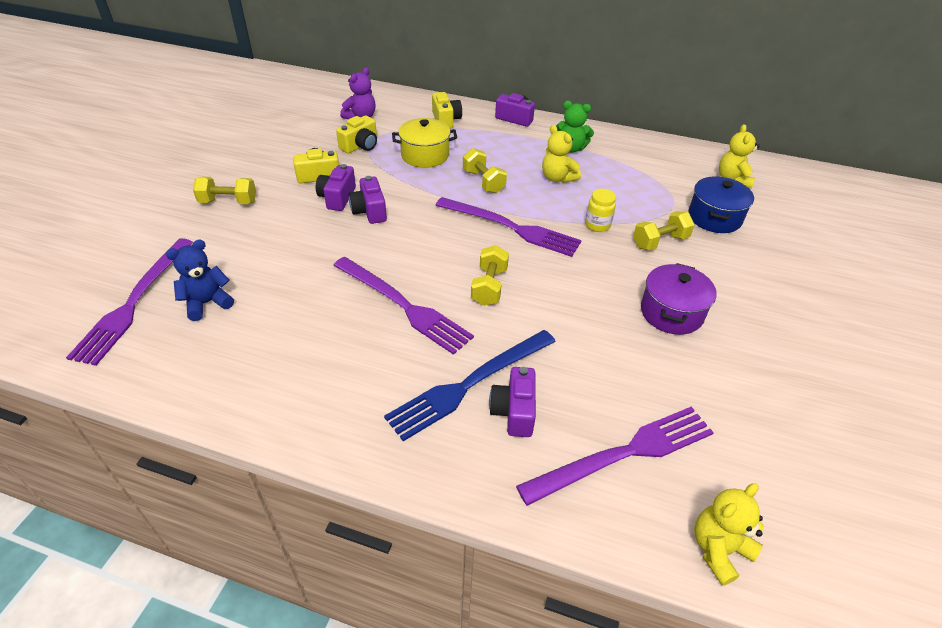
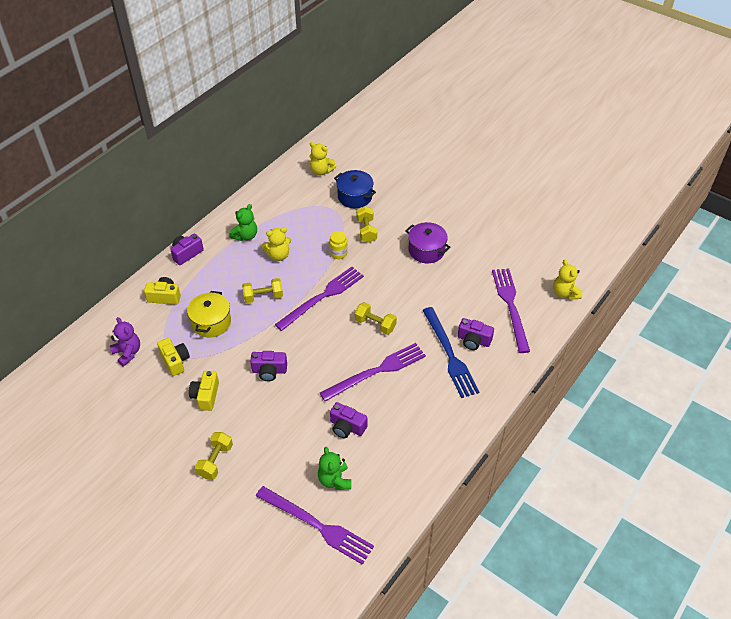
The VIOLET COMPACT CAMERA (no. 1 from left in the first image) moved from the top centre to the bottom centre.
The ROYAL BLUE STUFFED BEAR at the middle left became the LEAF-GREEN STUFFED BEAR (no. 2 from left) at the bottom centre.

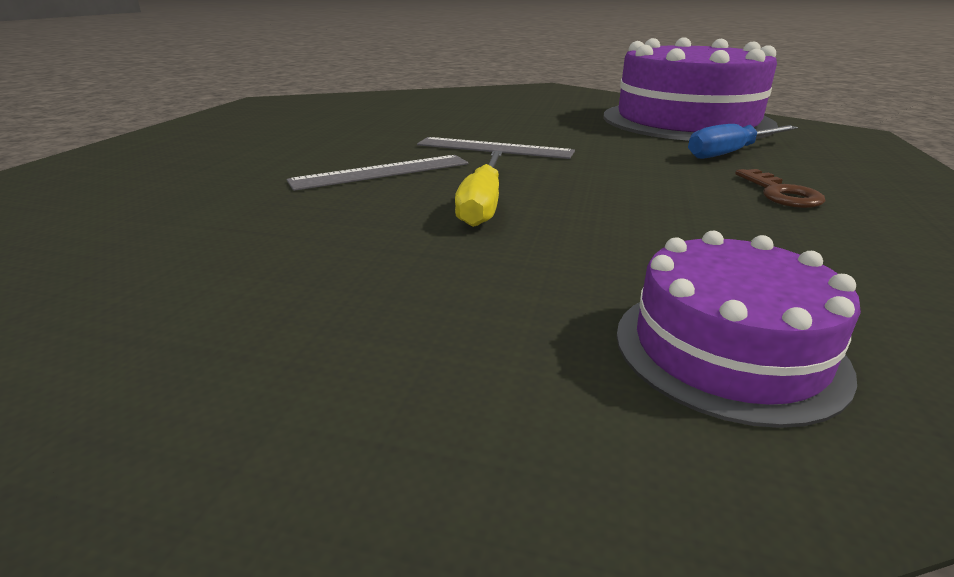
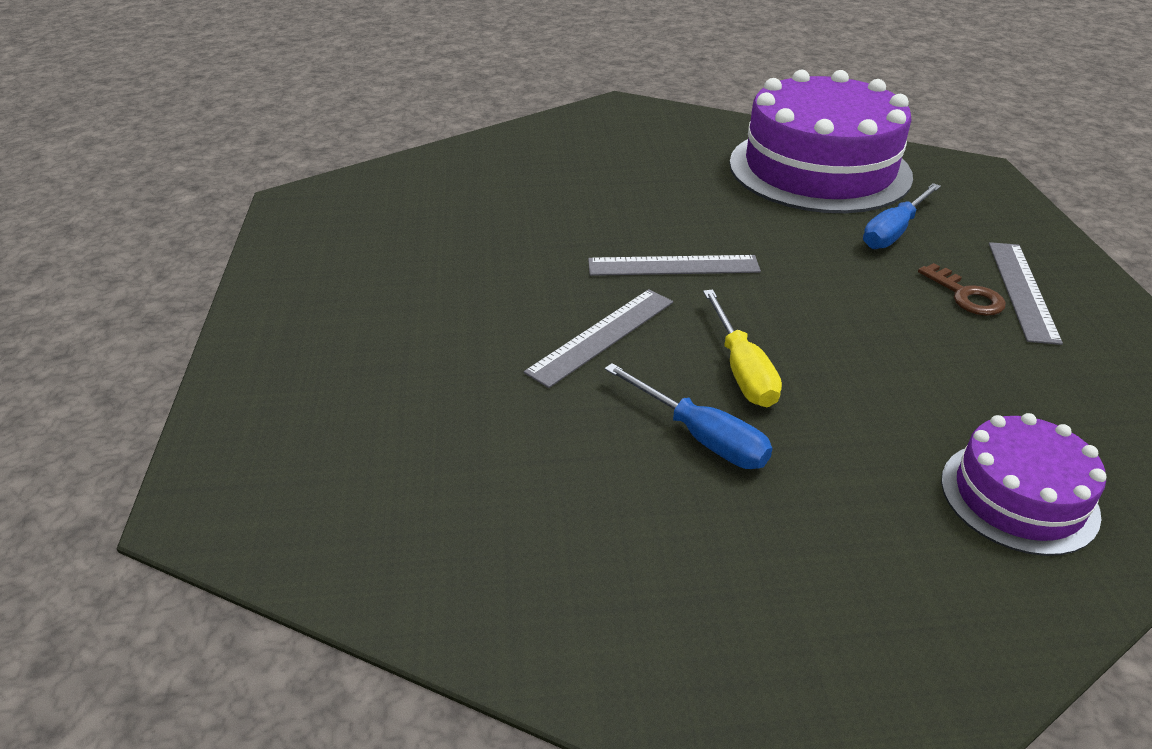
The ROYAL BLUE FLAT SCREWDRIVER (no. 1 from left) at the centre appeared.
The ASH-GREY RULER (no. 3 from left) at the middle right appeared.

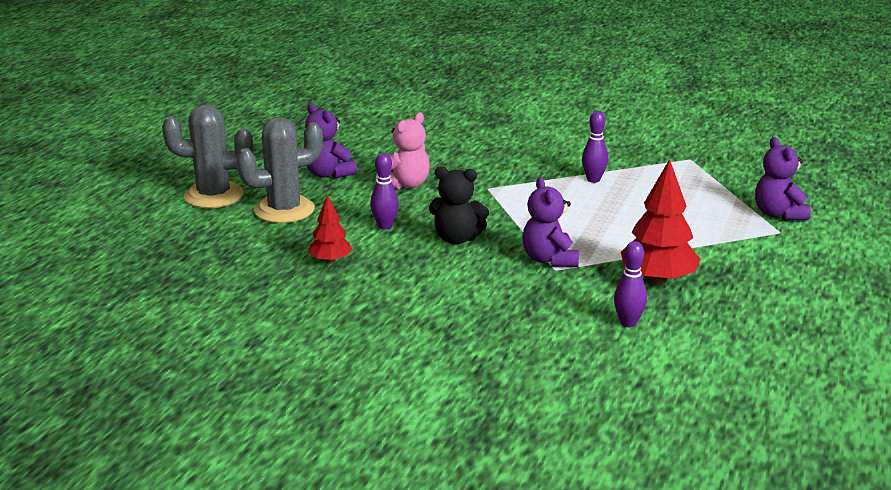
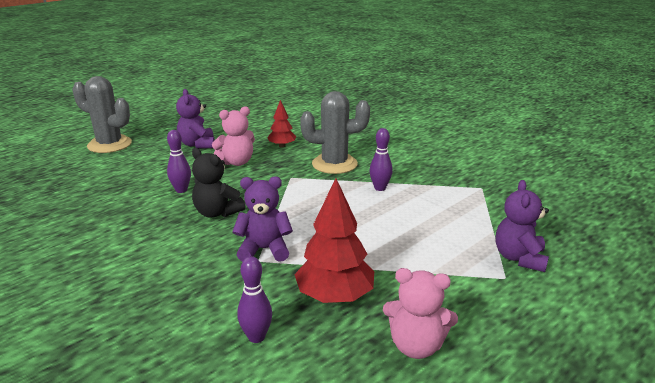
The ROSE-PINK STUFFED BEAR (no. 2 from left) at the bottom centre appeared.
The ASH-GREY SAGUARO CACTUS (no. 2 from left) moved from the middle left to the centre.
The SCARLET TREE (no. 1 from left) moved from the centre to the top centre.
The VIOLET STUFFED BEAR (no. 2 from left) at the centre turned 75 degrees clockwise.

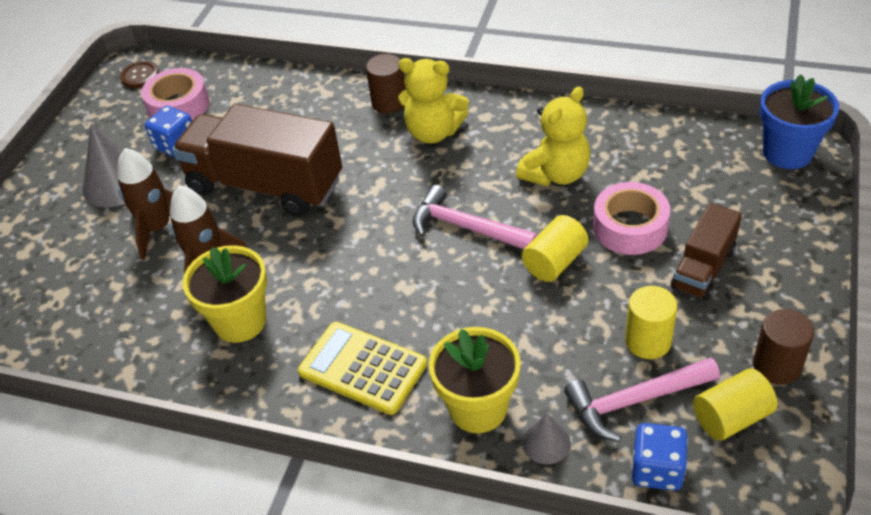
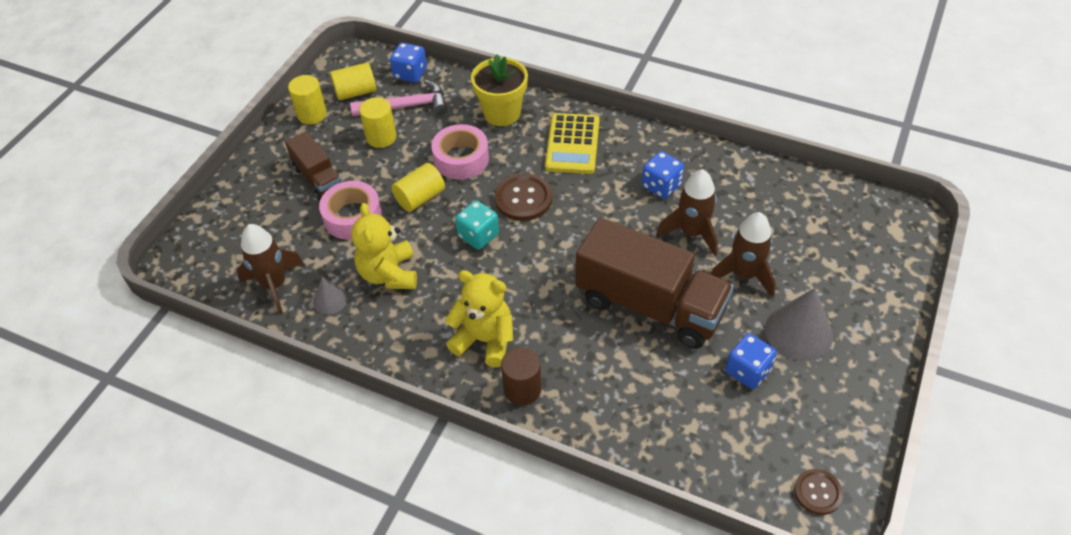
The ROYAL BLUE POTTED PLANT at the top right disappeared.
The BROWN ROCKET (no. 1 from left) at the middle left appeared.
The BROWN SHIRT BUTTON (no. 1 from left) at the centre appeared.
The ROSE-PINK TAPE (no. 1 from left in the first image) moved from the top left to the top centre.
The ASH-GREY CONE (no. 2 from left in the first image) moved from the bottom centre to the middle left.
The YELLOW POTTED PLANT (no. 1 from left) at the middle left was replaced by the ROYAL BLUE DIE (no. 2 from left) at the top centre.
The ROSE-PINK CARPENTER'S HAMMER (no. 1 from left) at the centre was replaced by the TURQUOISE DIE at the centre.
The BROWN CYLINDER (no. 2 from left) at the bottom right became the YELLOW CYLINDER (no. 1 from left) at the top left.
The YELLOW POCKET CALCULATOR at the bottom centre turned 60 degrees clockwise.
The YELLOW STUFFED BEAR (no. 2 from left in the first image) at the top centre turned 60 degrees counterclockwise.
The BROWN LORRY (no. 2 from left in the first image) at the middle right turned 105 degrees clockwise.

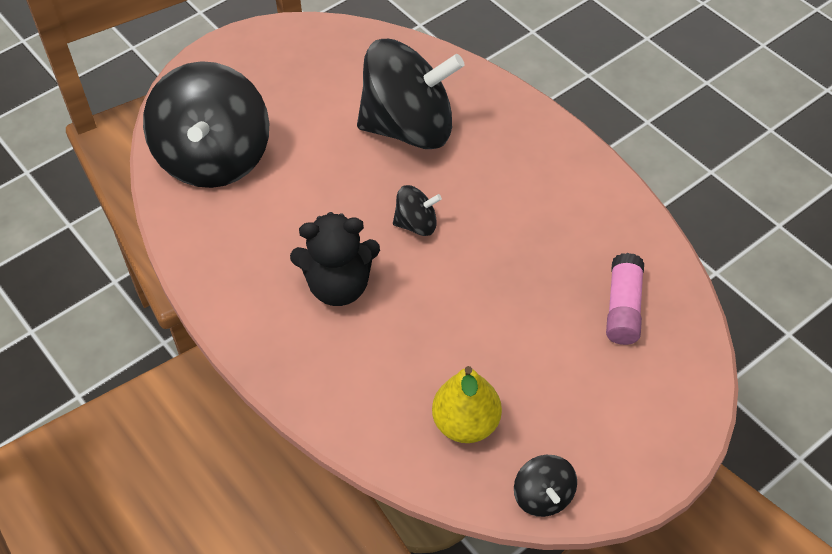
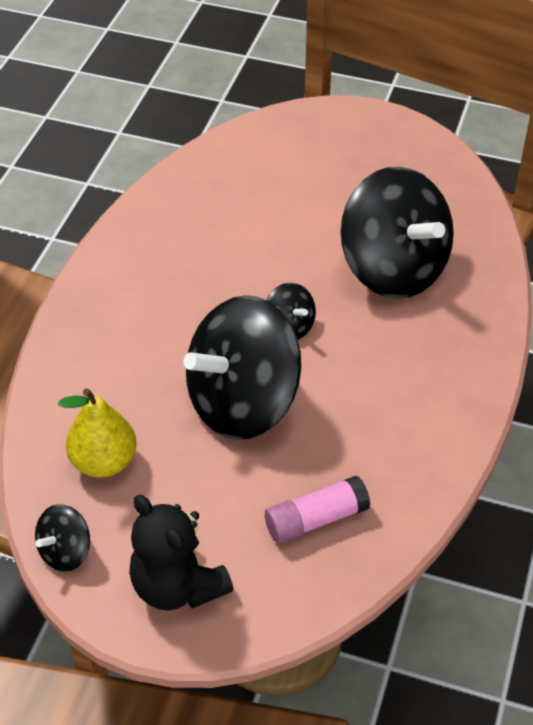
The BLACK SPINNING TOP (no. 1 from left in the first image) moved from the top left to the centre.
The BLACK STUFFED BEAR moved from the centre to the bottom centre.

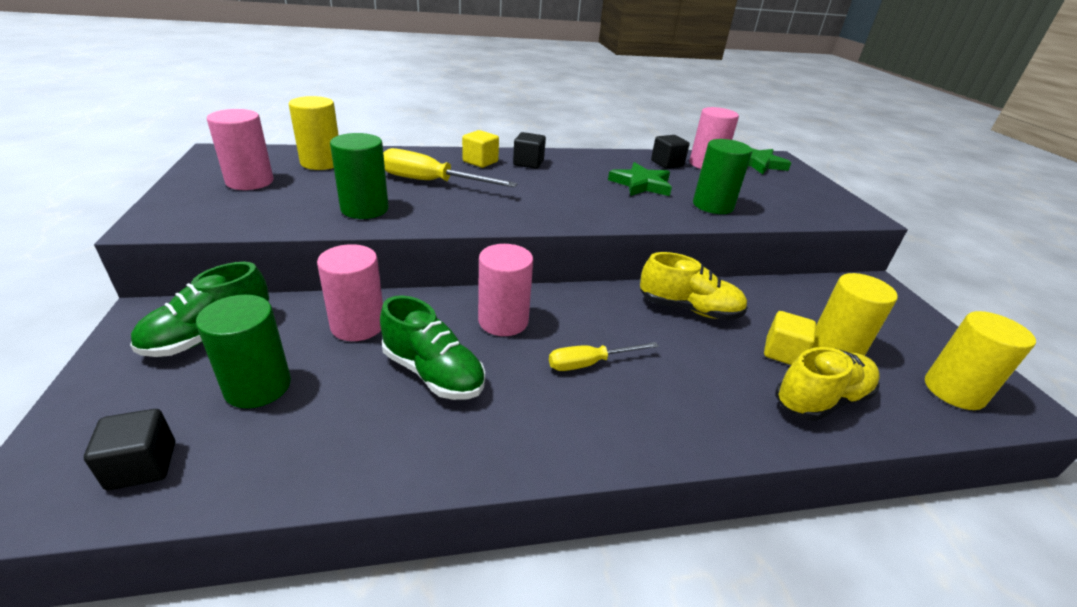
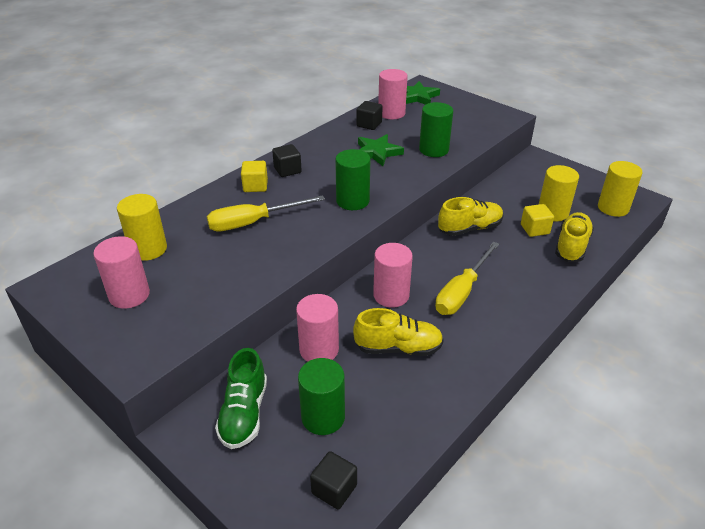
The LEAF-GREEN CYLINDER (no. 2 from left) moved from the top centre to the centre.
The LEAF-GREEN SNEAKER (no. 2 from left) at the centre became the YELLOW SNEAKER (no. 1 from left) at the centre.
The YELLOW FLAT SCREWDRIVER (no. 2 from left) at the centre changed to 1.60 times the size.

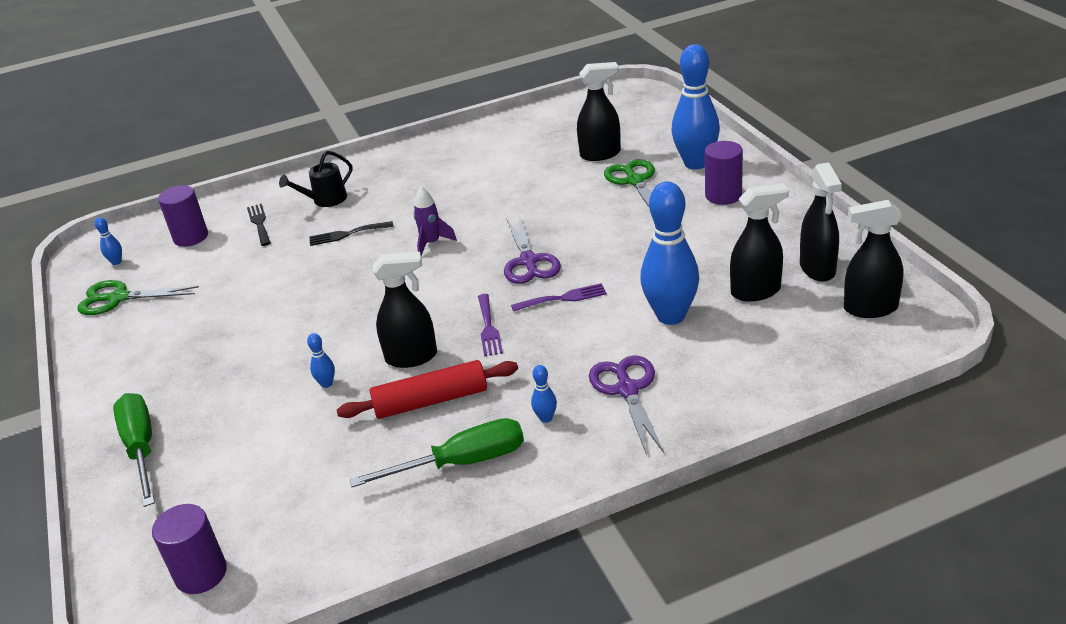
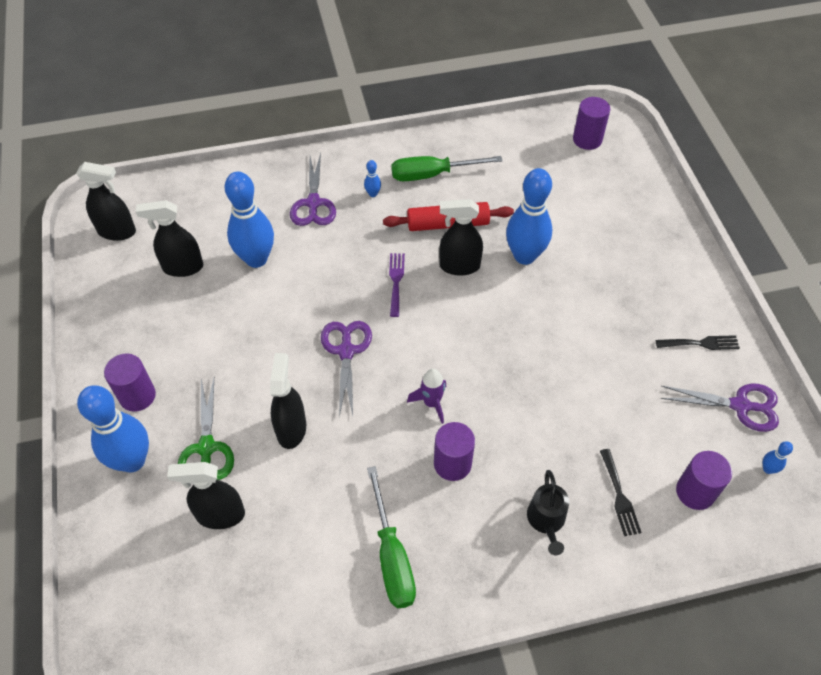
The VIOLET DINNER FORK (no. 2 from left) at the centre disappeared.
The VIOLET CYLINDER (no. 2 from left) at the bottom centre appeared.
The LEAF-GREEN FLAT SCREWDRIVER (no. 1 from left) moved from the bottom left to the bottom centre.
The BLACK DINNER FORK (no. 2 from left) moved from the middle left to the middle right.
The BLACK SPRAY BOTTLE (no. 4 from left) moved from the middle right to the centre.
The LEAF-GREEN SHEARS (no. 1 from left) at the middle left became the VIOLET SHEARS (no. 3 from left) at the middle right.
The BLACK WATERING POT at the top left turned 120 degrees clockwise.
The ROYAL BLUE BOWLING PIN (no. 2 from left in the first image) at the middle left changed to 2.48 times the size.

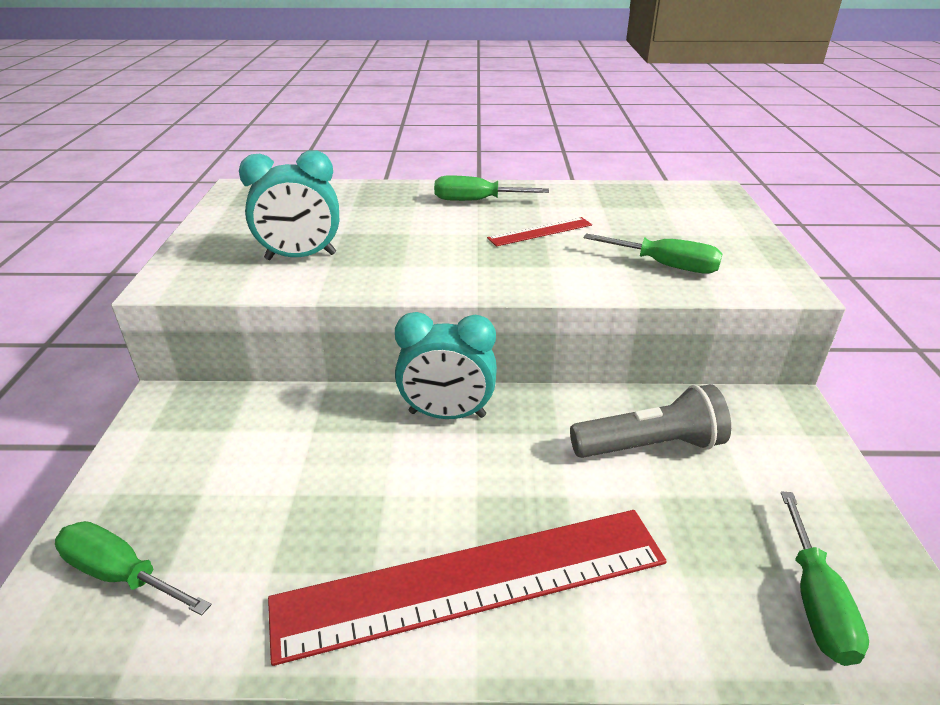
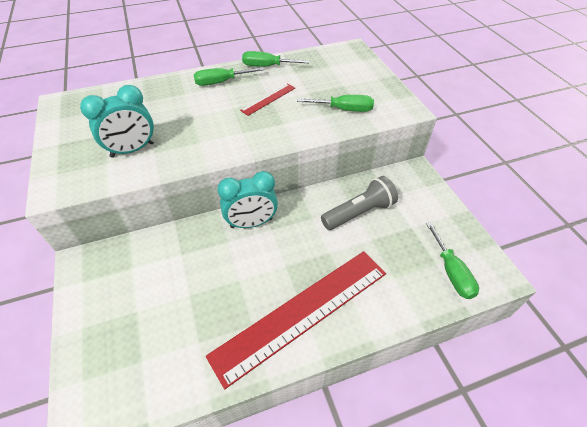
The LEAF-GREEN FLAT SCREWDRIVER (no. 1 from left in the first image) moved from the bottom left to the top centre.

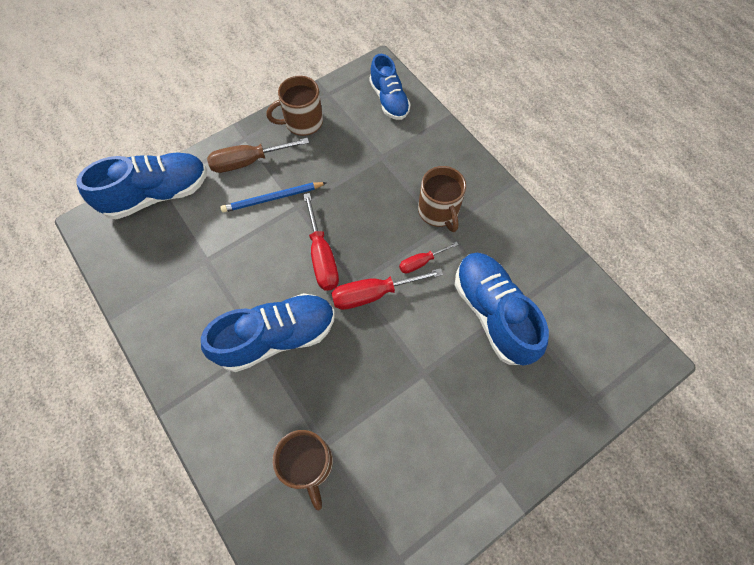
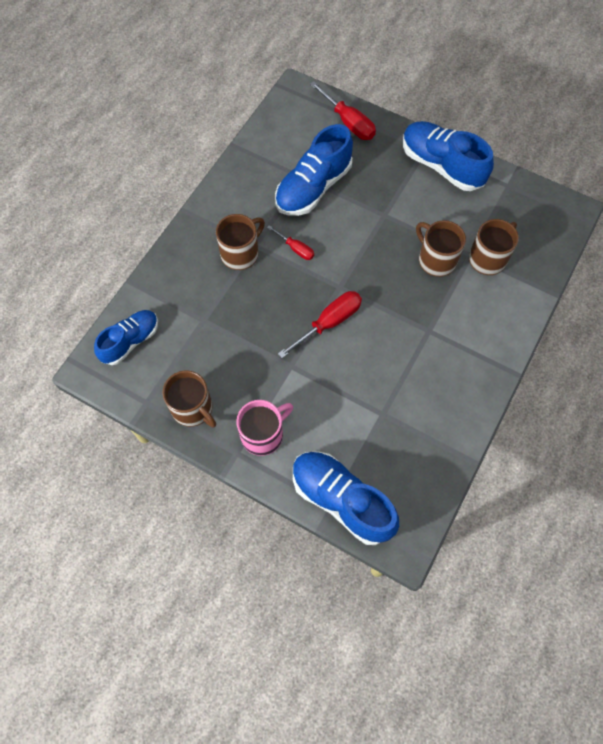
The ROYAL BLUE LEAD PENCIL at the centre disappeared.
The BROWN TEA MUG (no. 3 from left) at the middle right appeared.
The ROYAL BLUE SNEAKER (no. 2 from left in the first image) moved from the centre to the top right.
The SCARLET FLAT SCREWDRIVER (no. 2 from left in the first image) moved from the centre to the top centre.
The BROWN FLAT SCREWDRIVER at the top centre was replaced by the ROSE-PINK TEA MUG at the centre.

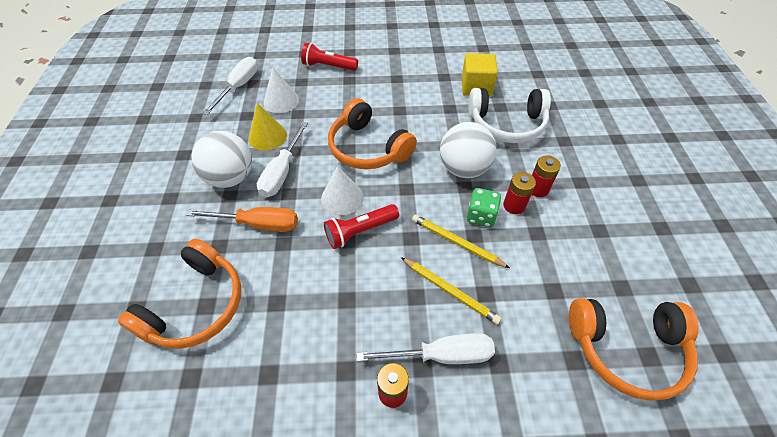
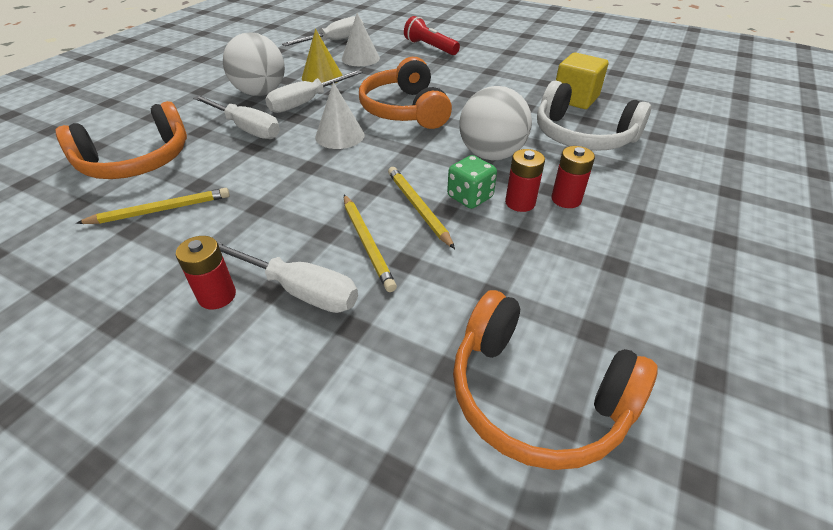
The SCARLET FLASHLIGHT (no. 2 from left) at the centre disappeared.
The YELLOW LEAD PENCIL (no. 1 from left) at the middle left appeared.
The ORANGE-COLOURED FLAT SCREWDRIVER at the middle left became the WHITE FLAT SCREWDRIVER (no. 1 from left) at the top left.

